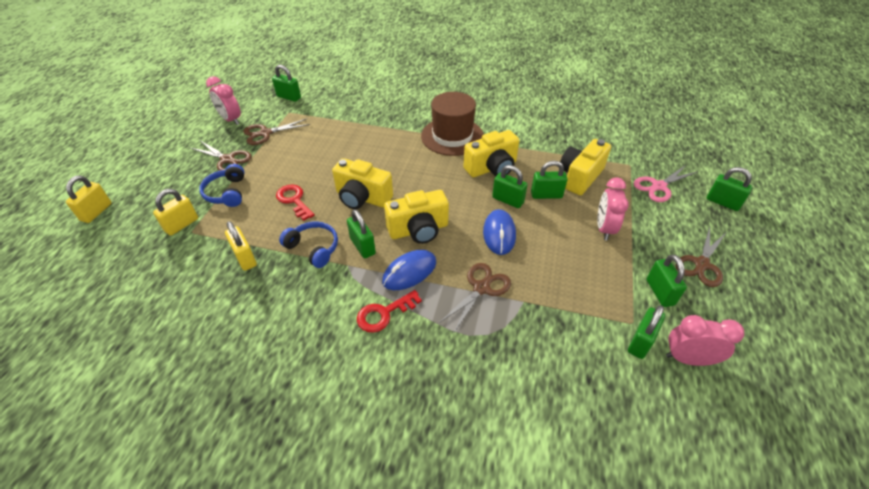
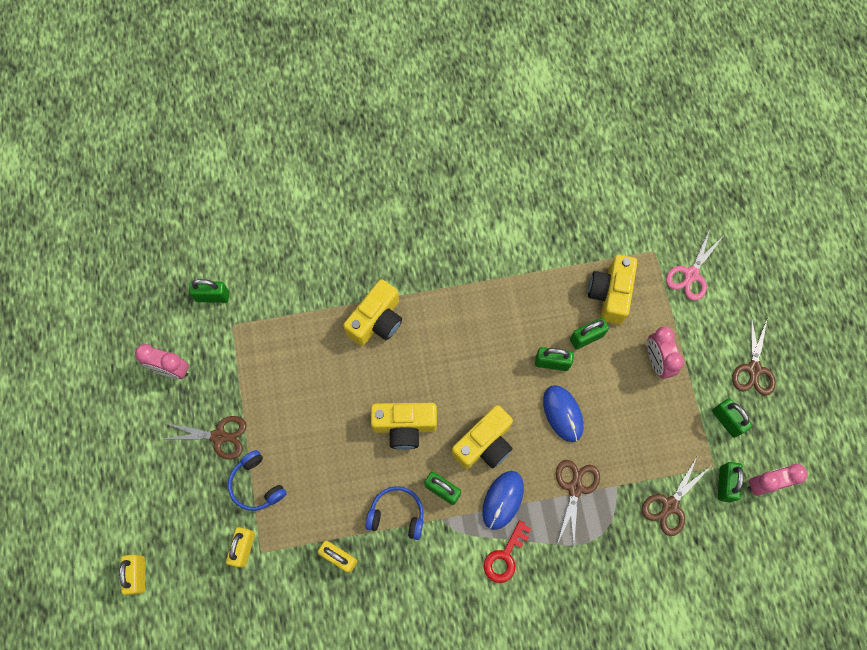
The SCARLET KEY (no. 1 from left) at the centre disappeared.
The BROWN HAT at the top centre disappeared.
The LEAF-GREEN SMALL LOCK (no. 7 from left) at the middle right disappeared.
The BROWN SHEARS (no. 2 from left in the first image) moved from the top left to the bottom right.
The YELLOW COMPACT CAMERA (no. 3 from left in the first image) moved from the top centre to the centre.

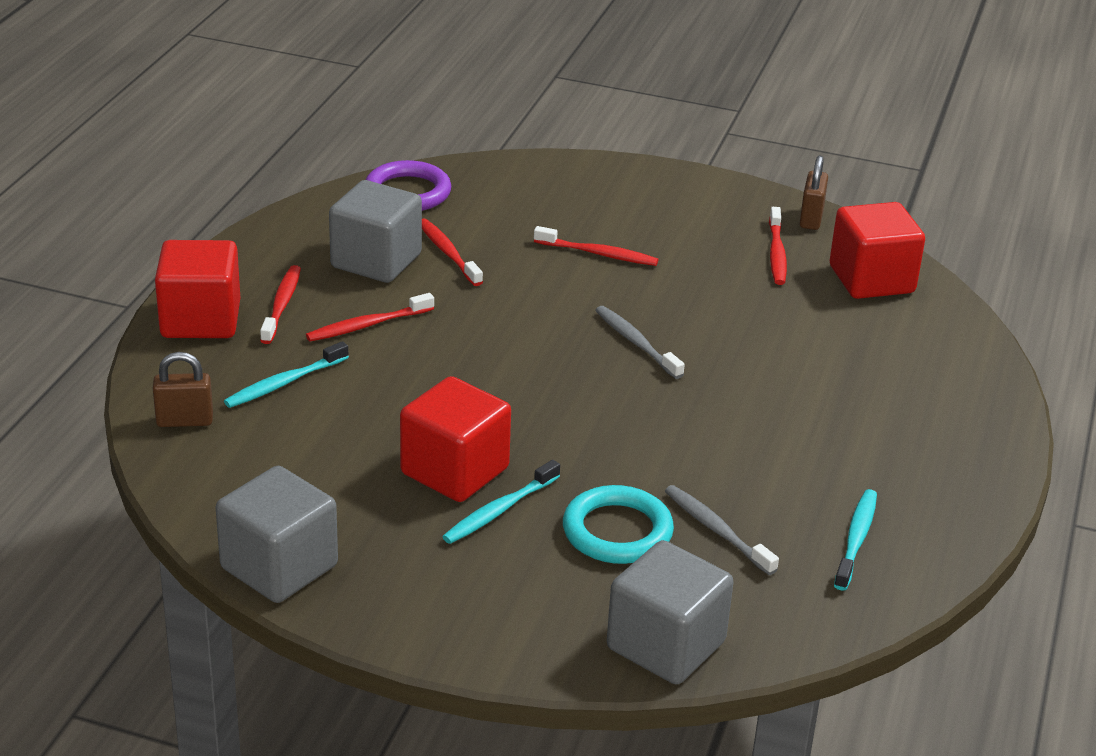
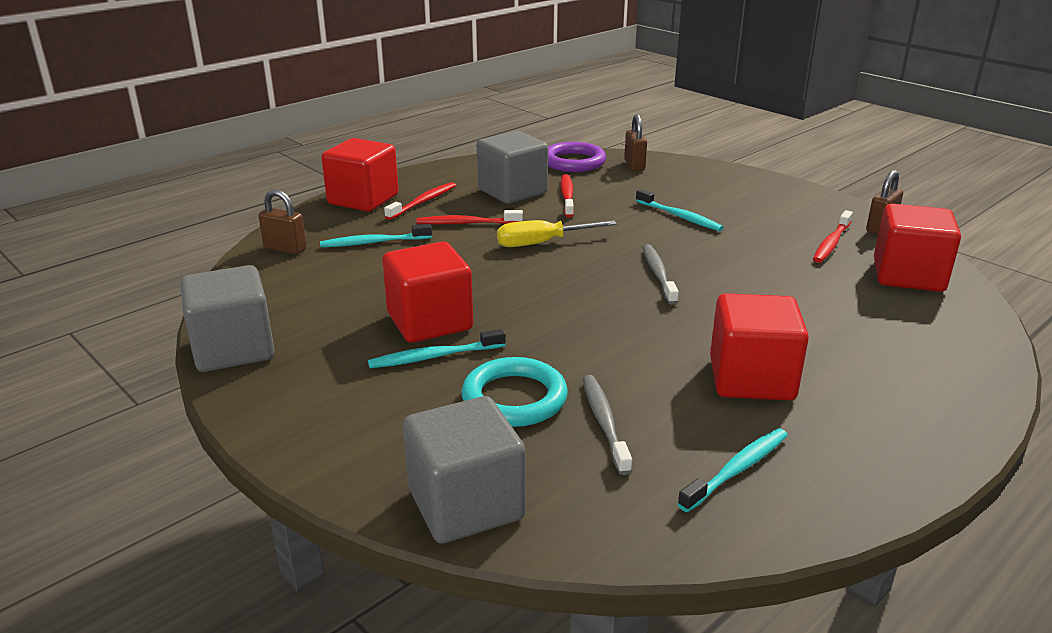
The YELLOW FLAT SCREWDRIVER at the centre appeared.
The BROWN SMALL LOCK (no. 2 from left) at the top centre appeared.
The SCARLET BLOCK (no. 3 from left) at the middle right appeared.
The SCARLET TOOTH BRUSH (no. 4 from left) at the top centre became the TURQUOISE TOOTH BRUSH (no. 3 from left) at the top centre.

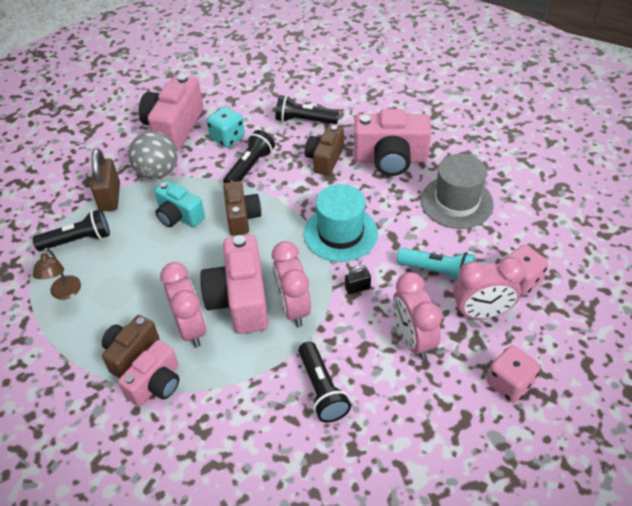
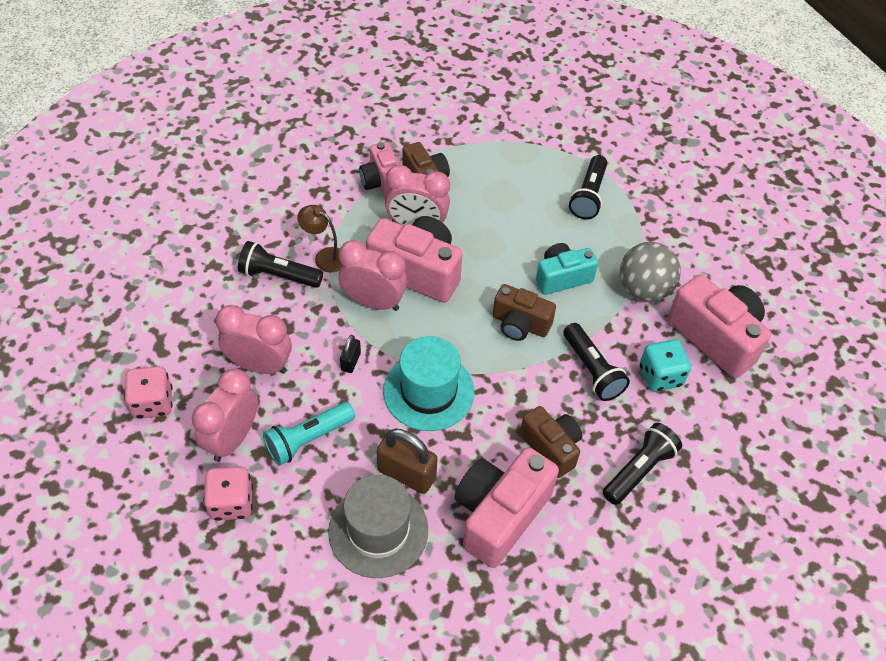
The BROWN DESK LAMP moved from the middle left to the centre.
The BROWN SMALL LOCK moved from the middle left to the bottom centre.

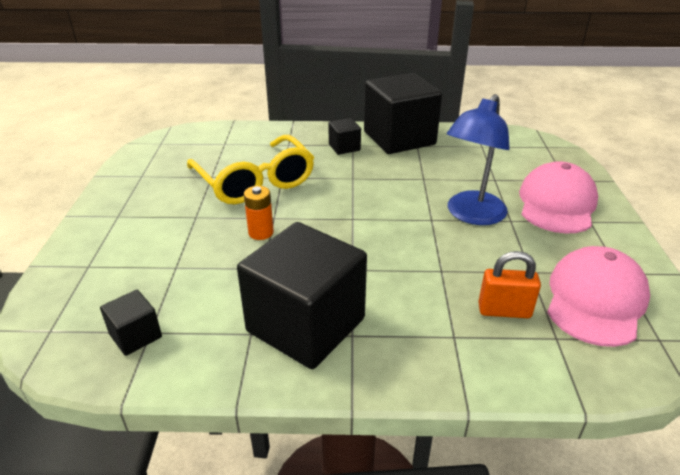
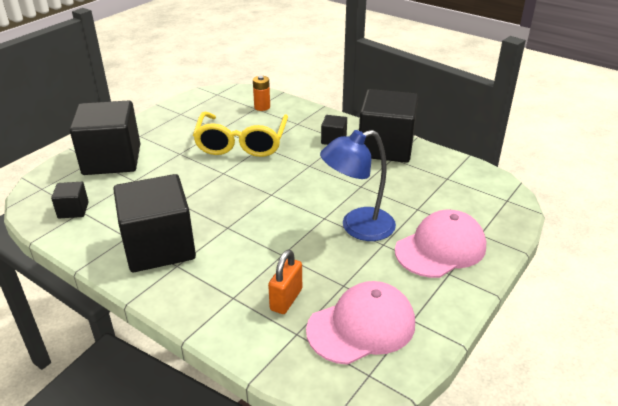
The BLACK BLOCK (no. 2 from left) at the middle left appeared.
The ORANGE-COLOURED AA BATTERY moved from the centre to the top centre.
The ORANGE-COLOURED SMALL LOCK at the middle right turned 75 degrees clockwise.

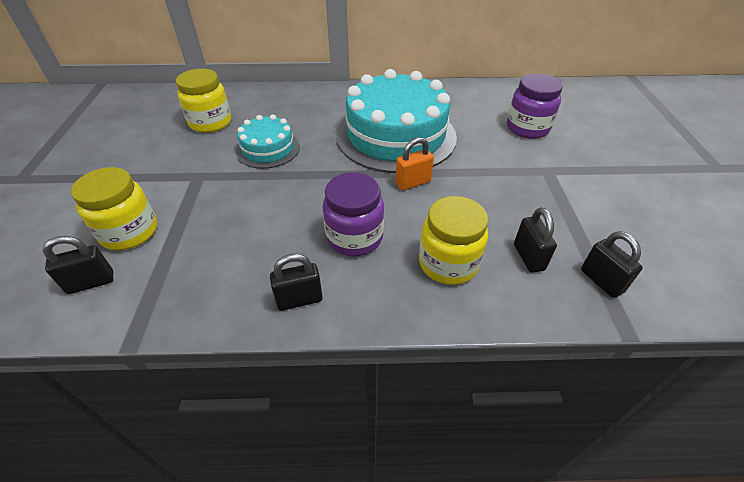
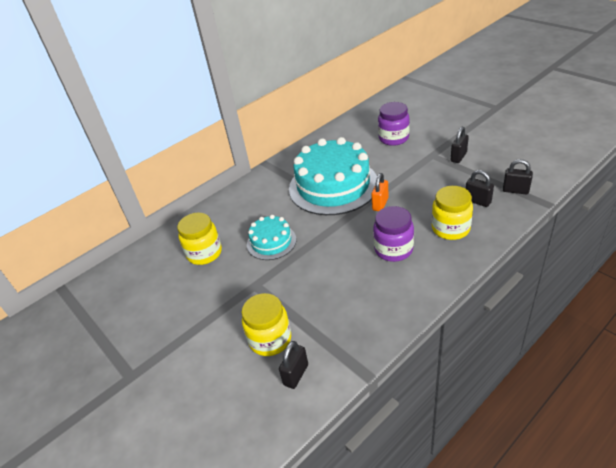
The BLACK SMALL LOCK (no. 2 from left) moved from the centre to the top right.

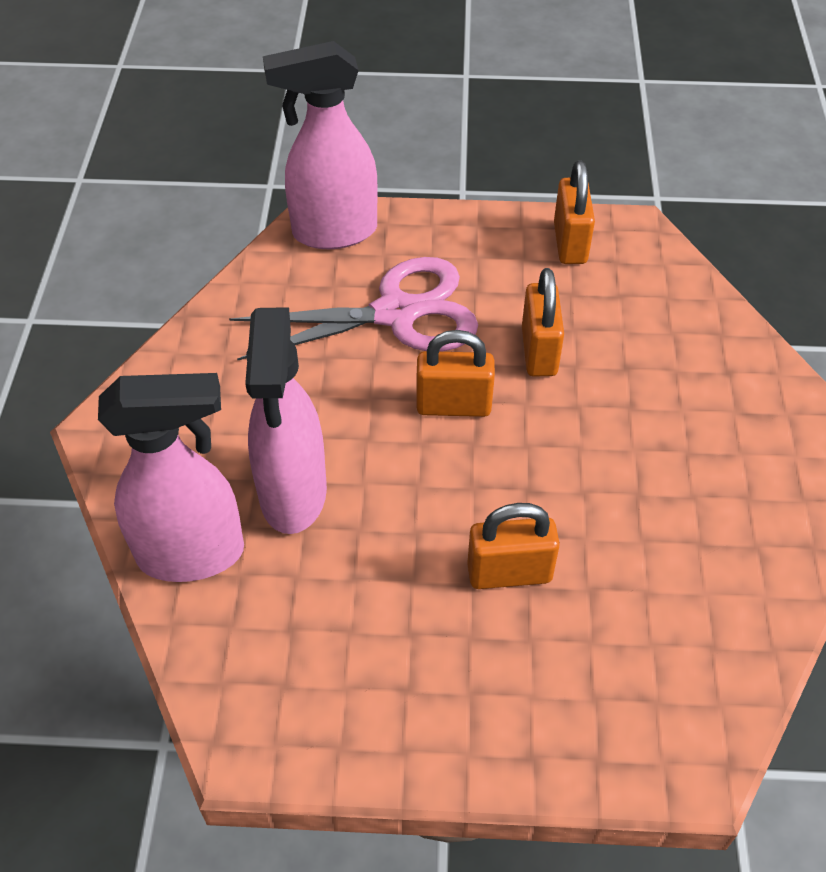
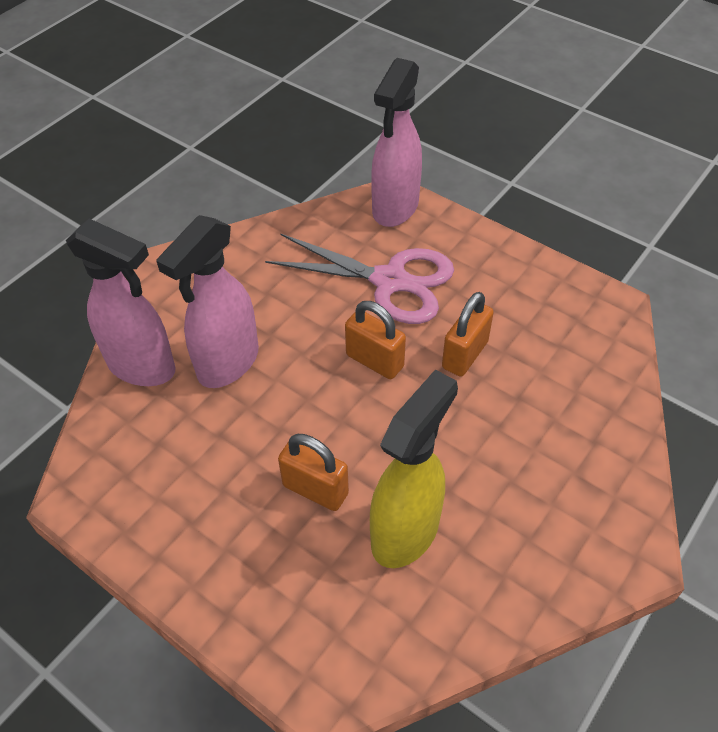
The ORANGE-COLOURED SMALL LOCK (no. 4 from left) at the top right disappeared.
The YELLOW SPRAY BOTTLE at the centre appeared.
The ROSE-PINK SPRAY BOTTLE (no. 3 from left) at the top centre turned 90 degrees counterclockwise.

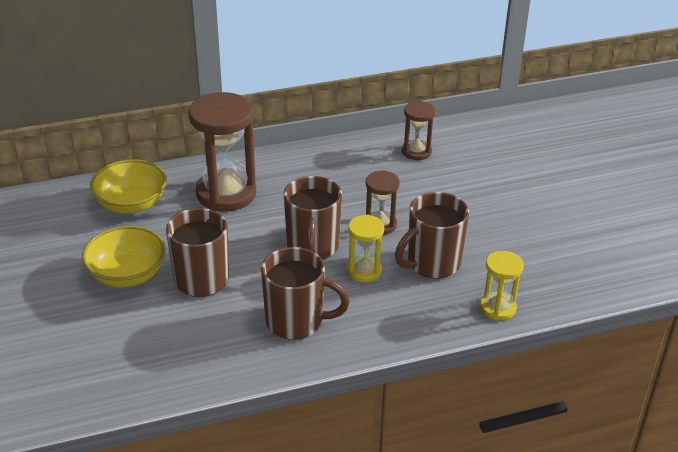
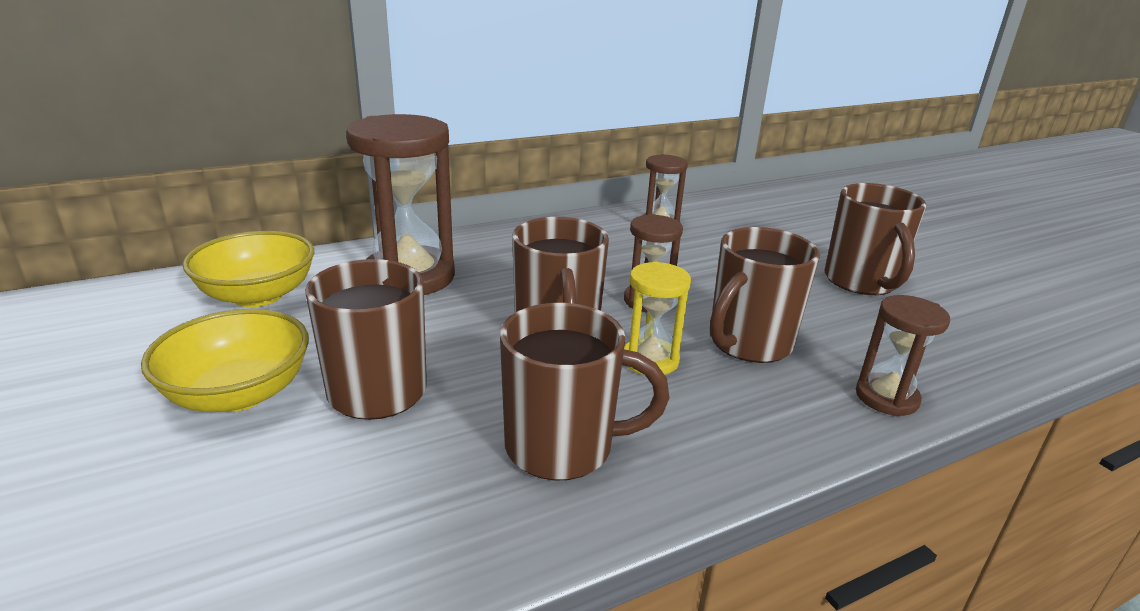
The BROWN TEA MUG (no. 5 from left) at the middle right appeared.
The YELLOW SAND TIMER (no. 2 from left) at the middle right became the BROWN SAND TIMER (no. 4 from left) at the middle right.

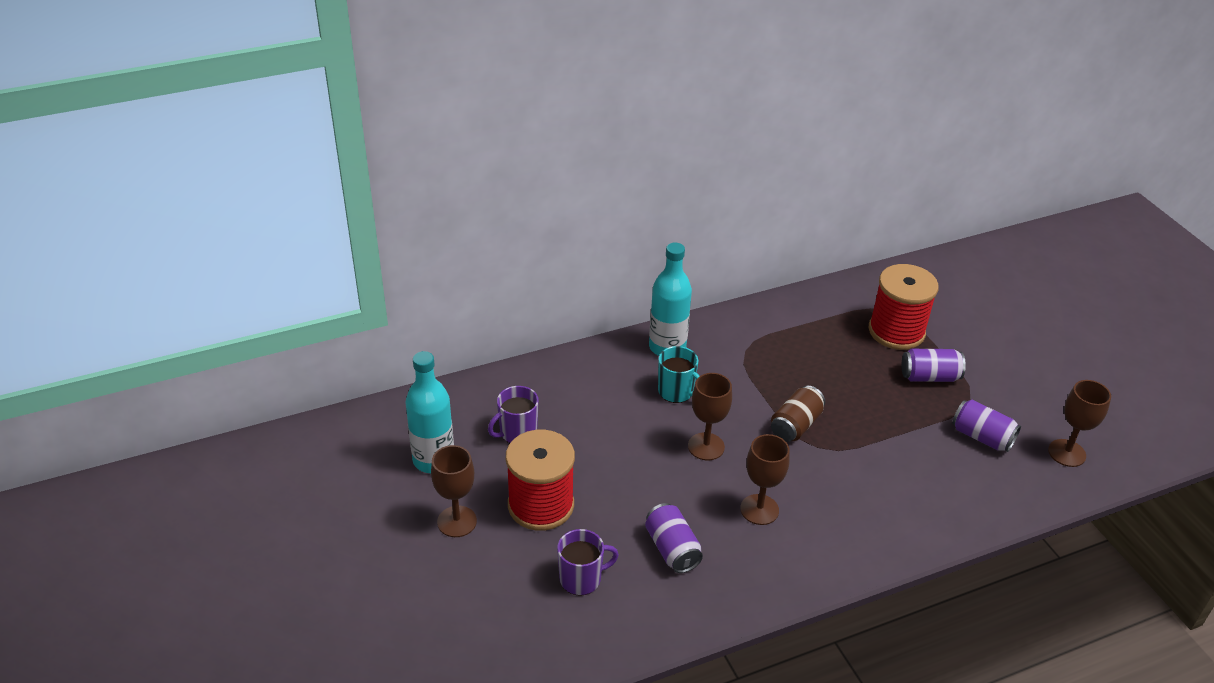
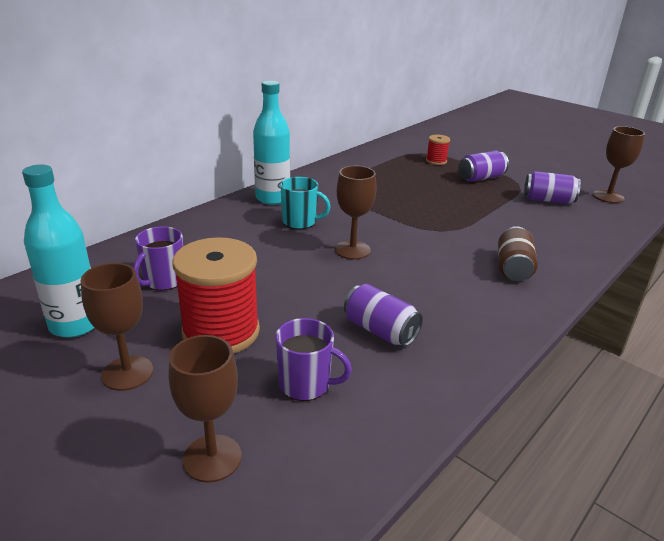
The BROWN GOBLET (no. 3 from left in the first image) moved from the bottom centre to the bottom left.
The BROWN SODA CAN moved from the centre to the middle right.
The VIOLET TEA MUG (no. 2 from left) at the bottom centre turned 60 degrees clockwise.
The SCARLET BOBBIN (no. 2 from left) at the middle right changed to 0.47 times the size.

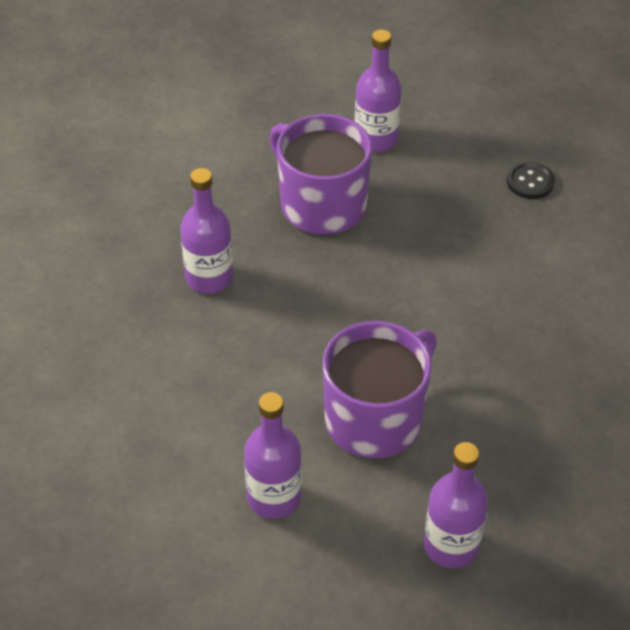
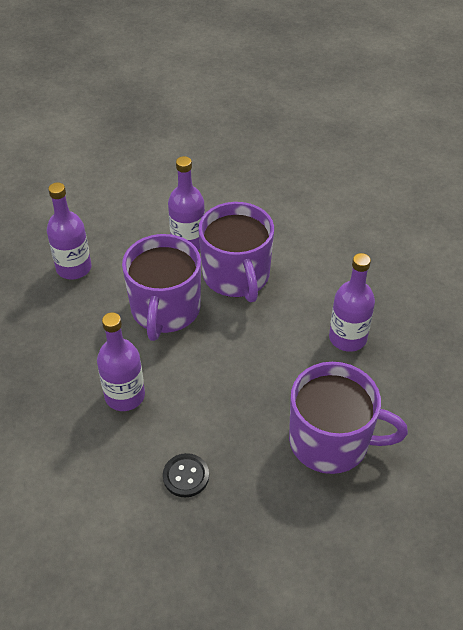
The VIOLET TEA MUG (no. 2 from left) at the centre appeared.
The VIOLET FLASK (no. 3 from left in the first image) moved from the top centre to the middle left.
The BLACK SHIRT BUTTON moved from the top right to the bottom centre.

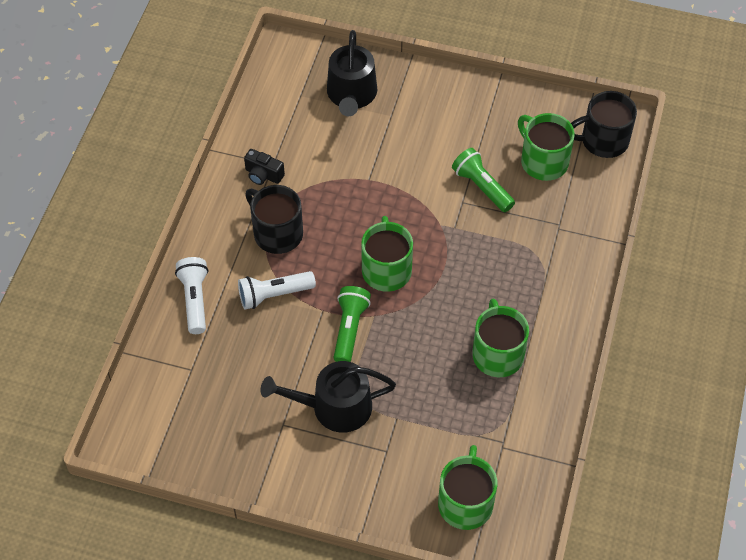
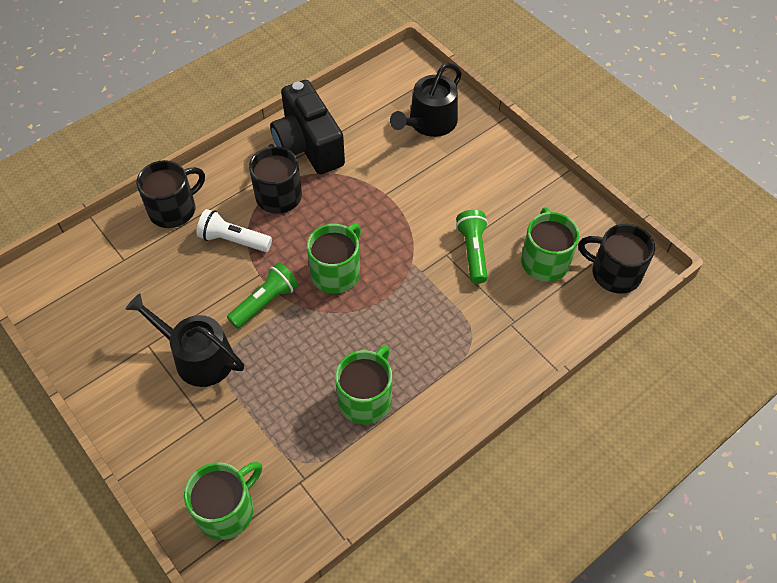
The WHITE FLASHLIGHT (no. 1 from left) at the middle left was replaced by the BLACK TEA MUG (no. 1 from left) at the top left.
The BLACK COMPACT CAMERA at the top centre changed to 2.31 times the size.

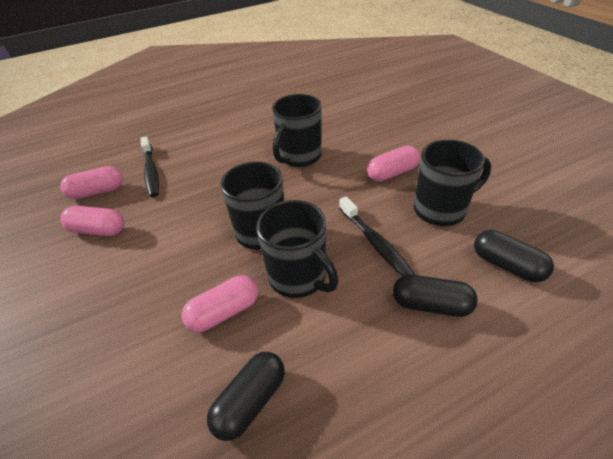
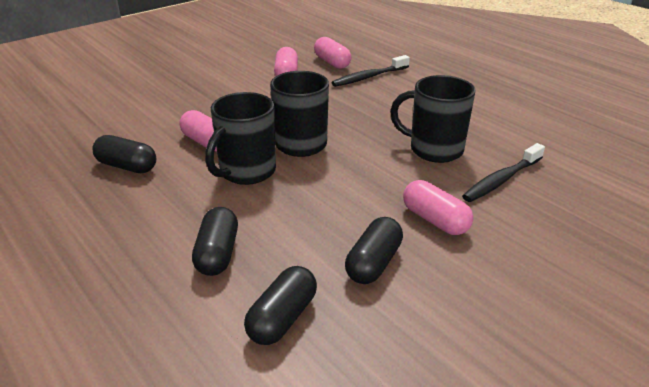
The BLACK TOOTH BRUSH (no. 2 from left) moved from the centre to the middle right.
The BLACK TEA MUG (no. 4 from left) at the middle right was replaced by the BLACK PILL (no. 4 from left) at the centre.

